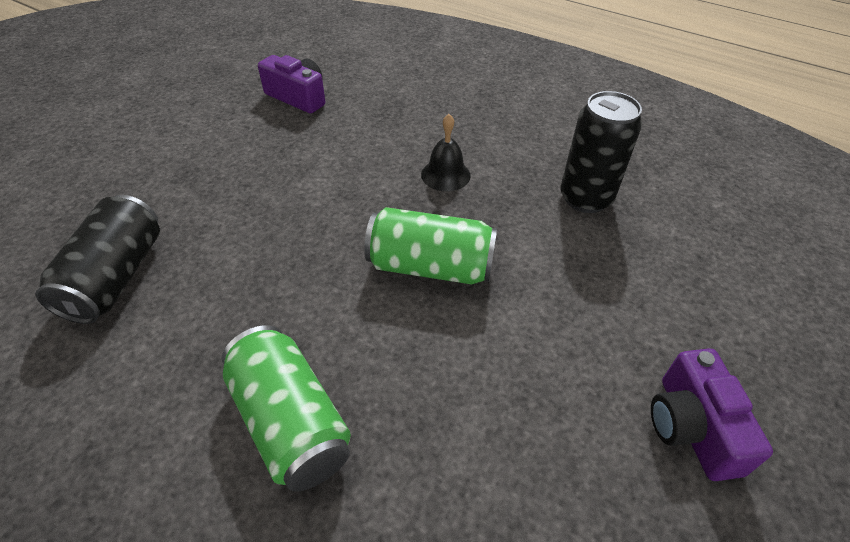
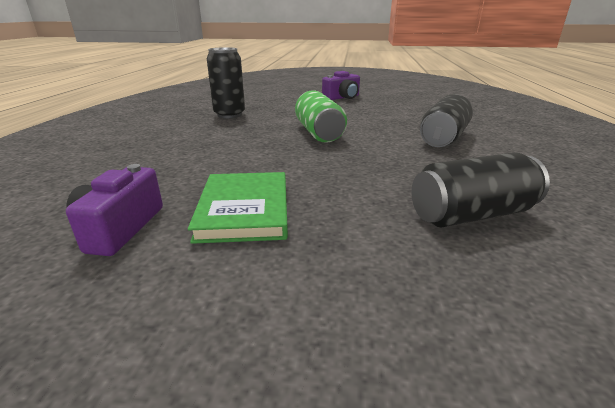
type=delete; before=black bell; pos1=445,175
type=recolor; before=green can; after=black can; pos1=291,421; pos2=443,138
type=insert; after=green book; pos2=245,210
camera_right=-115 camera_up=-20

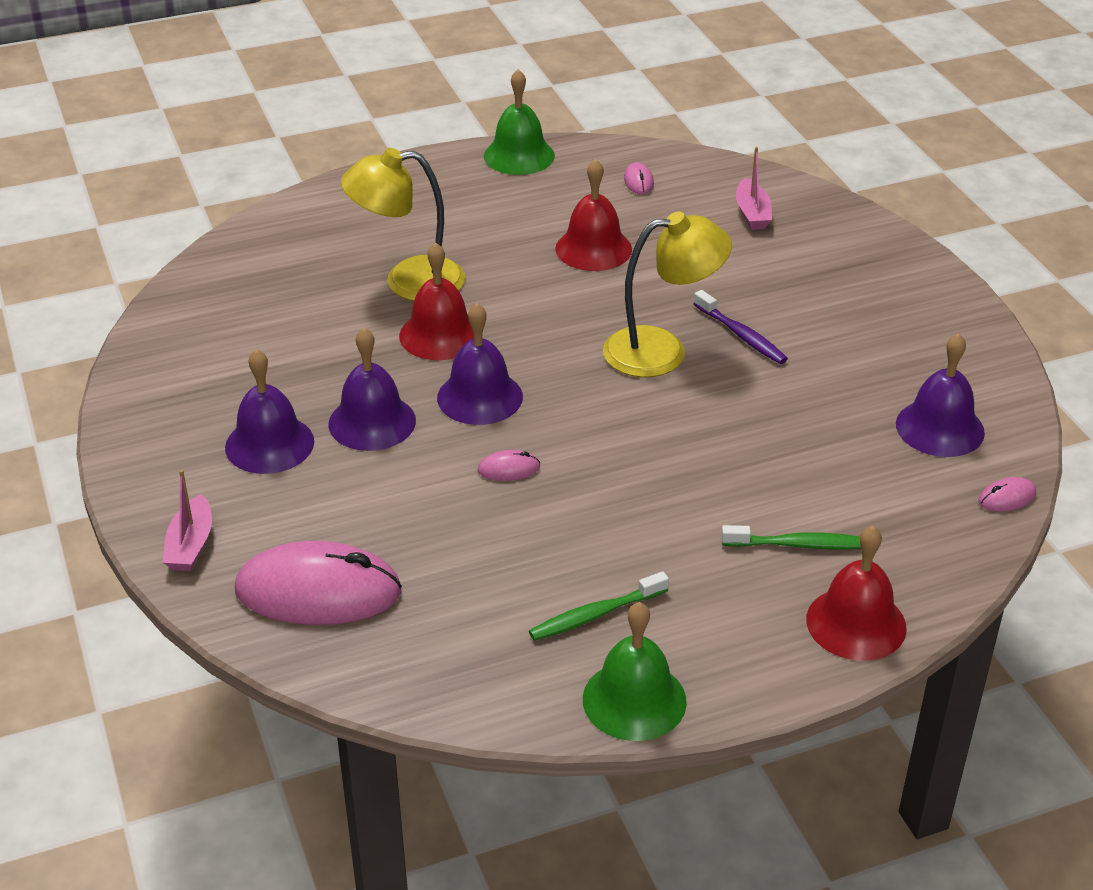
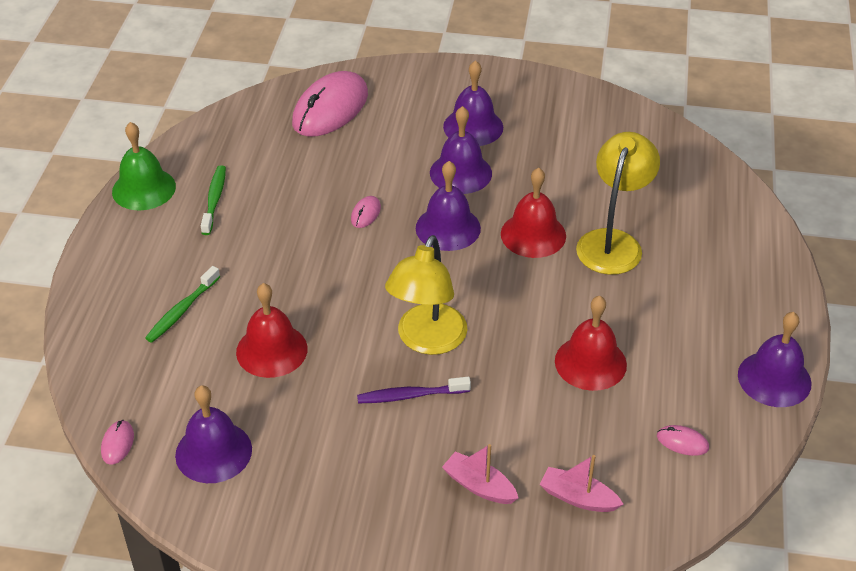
type=recolor; before=green bell; after=purple bell; pos1=519,155; pos2=774,379
type=move; before=pink boat; pos1=191,545; pos2=479,486
type=move; before=red bell; pos1=856,623; pos2=271,350
camera_right=120 camera_up=5

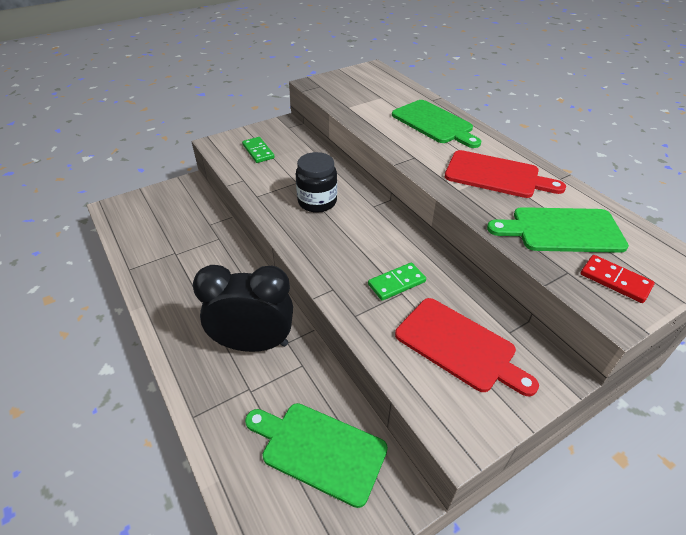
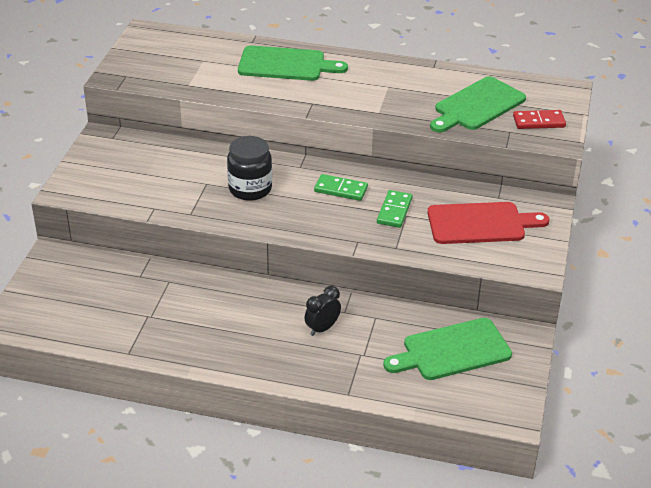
type=move; before=green domino; pos1=258,151; pos2=340,190
type=delete; before=red cutting board; pos1=496,175
type=resize; before=black clock; pos1=254,344; pos2=322,328; scale=0.46
camera_right=-45 camera_up=-5

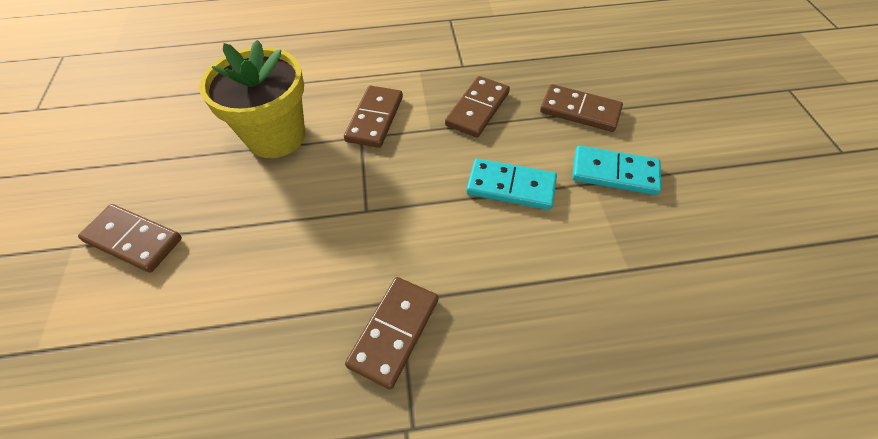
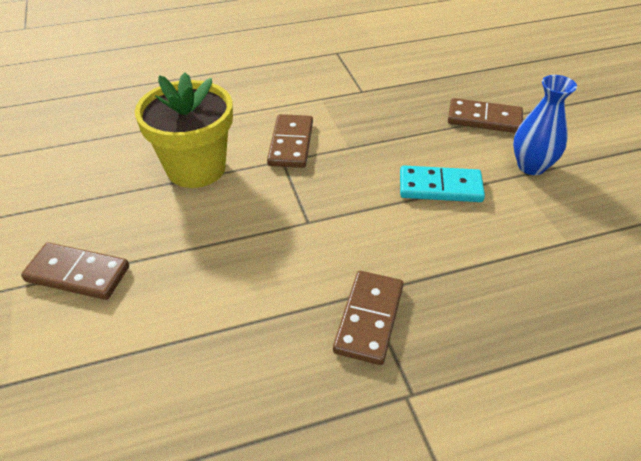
type=delete; before=brown domino; pos1=477,109
type=replace; before=turquoise domino; after=blue vase; pos1=614,173; pos2=531,166
camera_right=-10 camera_up=-10

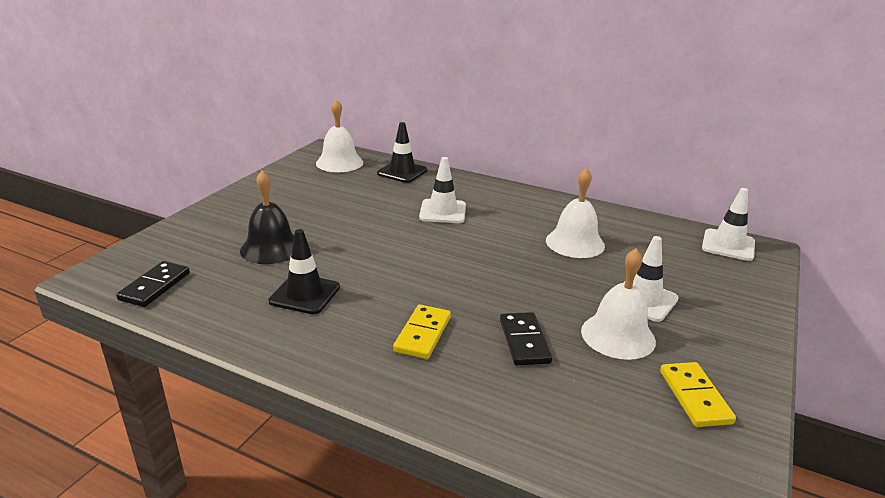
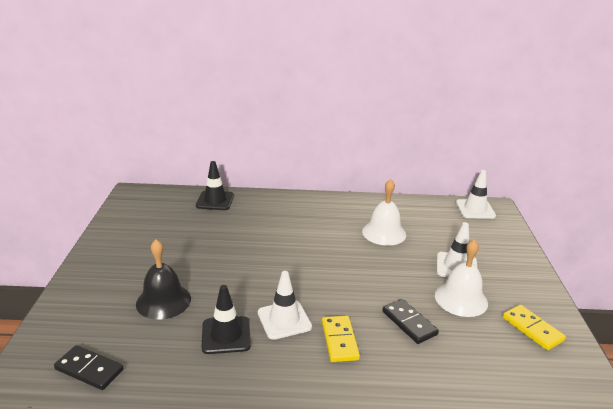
type=delete; before=white bell; pos1=339,163
type=move; before=white traffic cone; pos1=442,212; pos2=284,320
type=rotate; before=black domino; pos1=155,286; pos2=89,369; turn=-60
camera_right=-25 camera_up=0

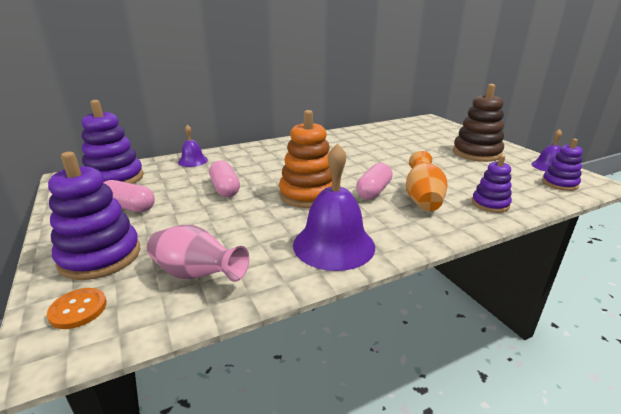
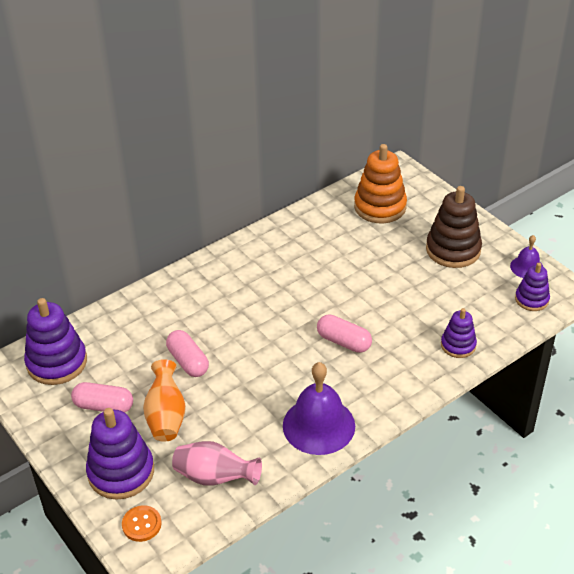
type=move; before=orange stacking toy; pos1=308,194; pos2=380,207
type=delete; before=purple bell; pos1=193,161
type=move; before=orange vase; pos1=422,199; pos2=166,416
type=rotate; before=pink capsule; pos1=373,191; pos2=343,342; turn=-75
camera_right=-10 camera_up=15

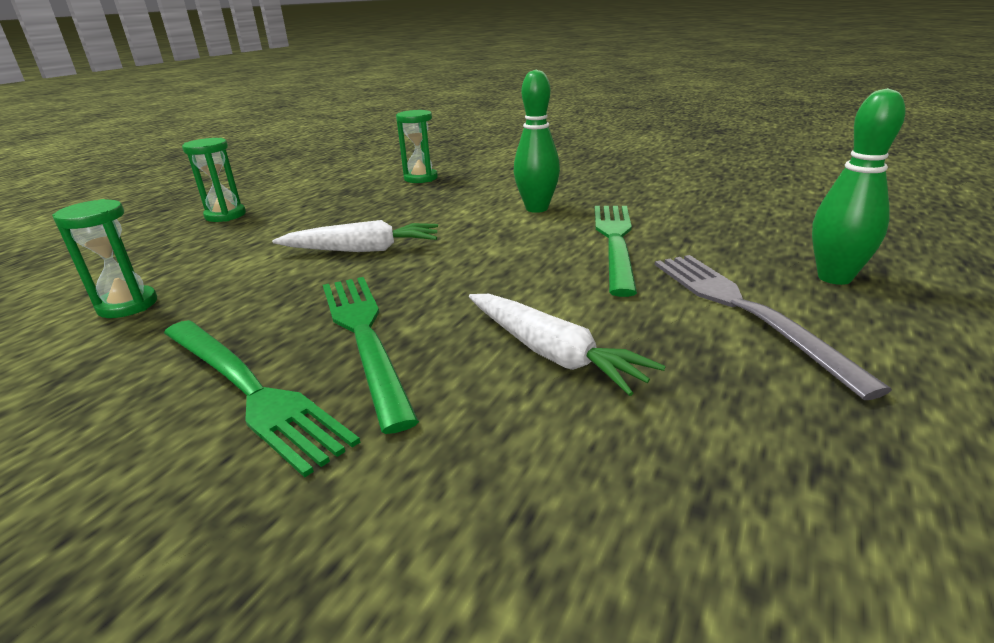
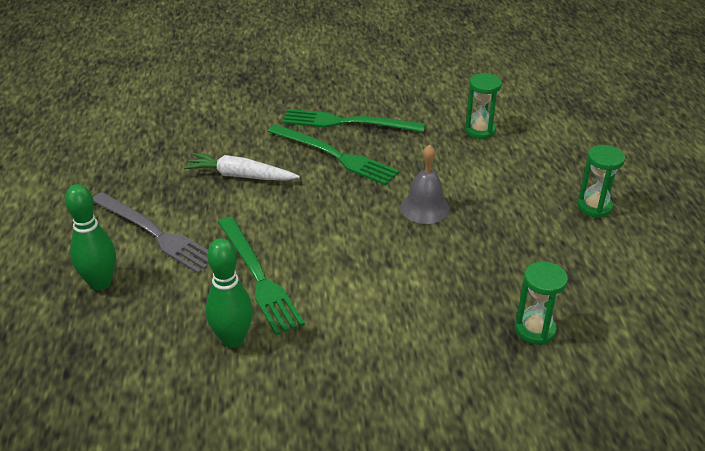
type=move; before=green bowling pin; pos1=537,208; pos2=233,339
type=replace; before=white carrot; after=grey bell; pos1=362,250; pos2=425,207
camera_right=145 camera_up=10

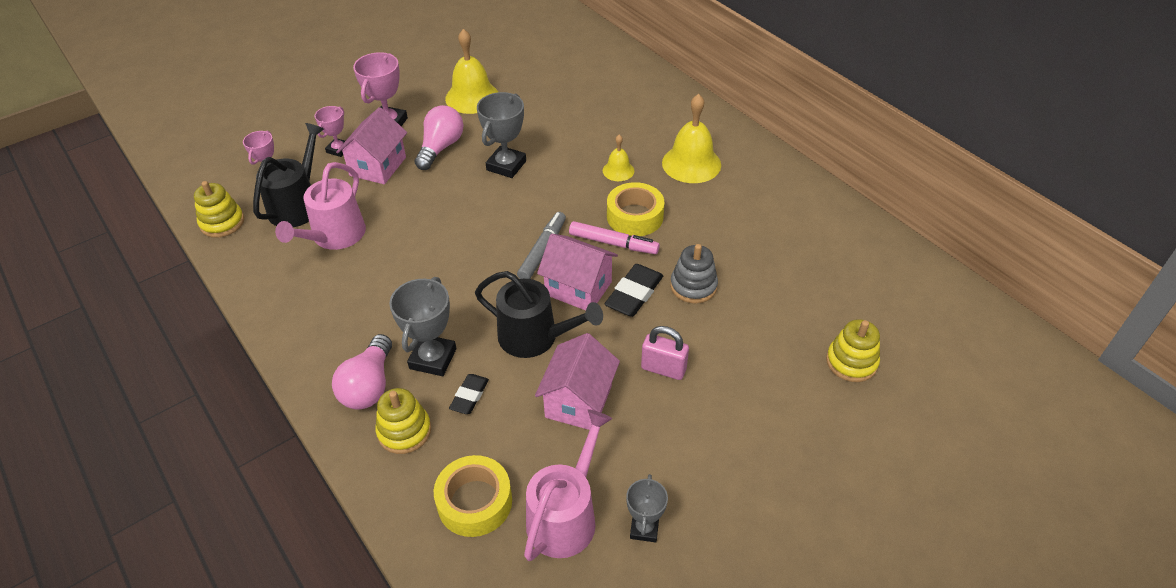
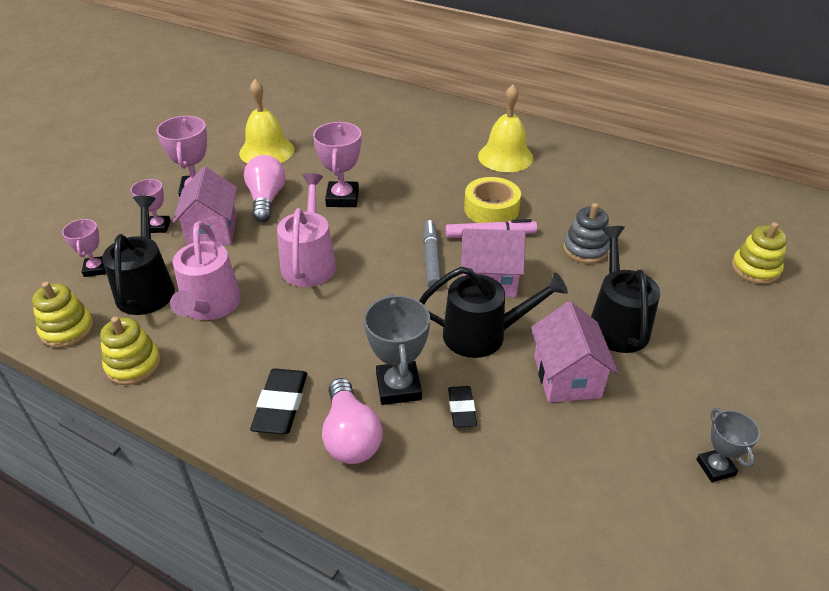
type=recolor; before=grey trophy; after=pink trophy; pos1=506,165; pos2=342,198
type=delete; before=yellow bell; pos1=618,170
type=move; before=black eraser; pos1=634,294; pos2=281,405
type=replace; before=pink padlock; after=black watering can; pos1=663,369; pos2=616,323
type=move; before=yellow stacking toy; pos1=404,431; pos2=133,365
type=move; before=pink watering can; pos1=565,516; pos2=309,262
type=delete; before=yellow tape; pos1=474,502
camera_right=-25 camera_up=-5

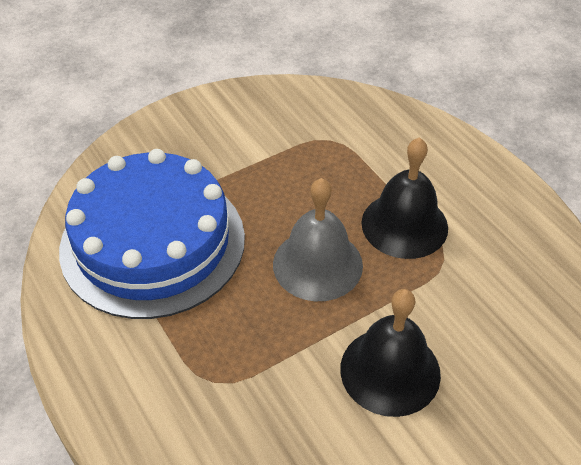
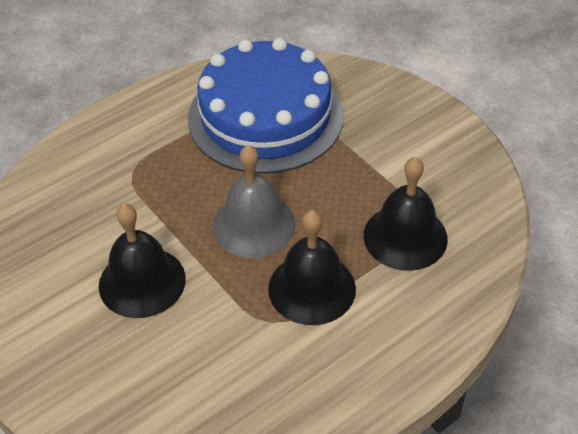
type=insert; after=black bell; pos2=405,237
camera_right=85 camera_up=0

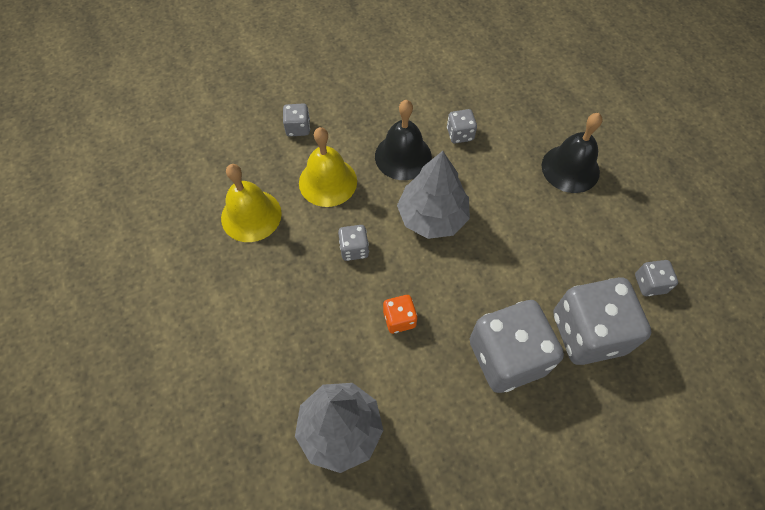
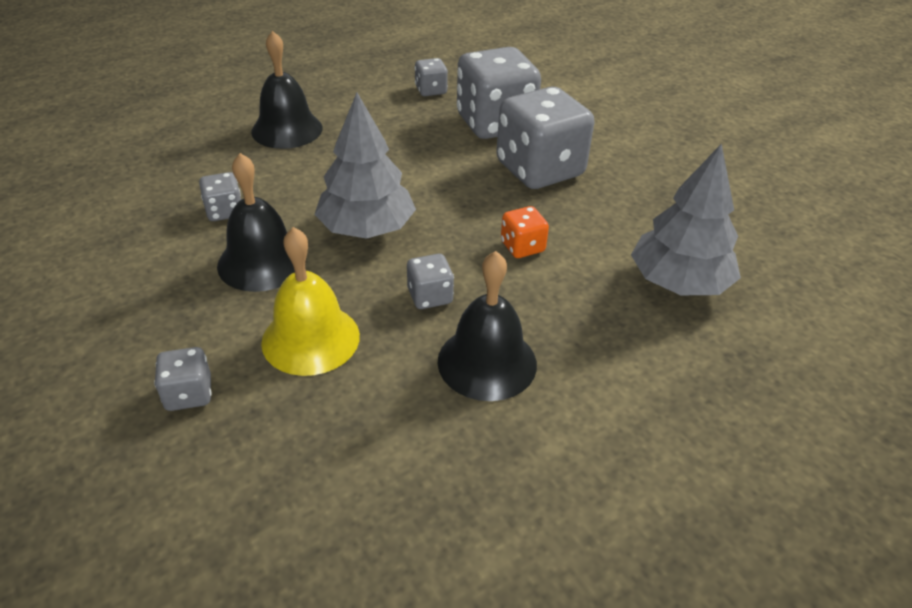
type=delete; before=yellow bell; pos1=251,215
type=insert; after=black bell; pos2=487,362
camera_right=-100 camera_up=-20

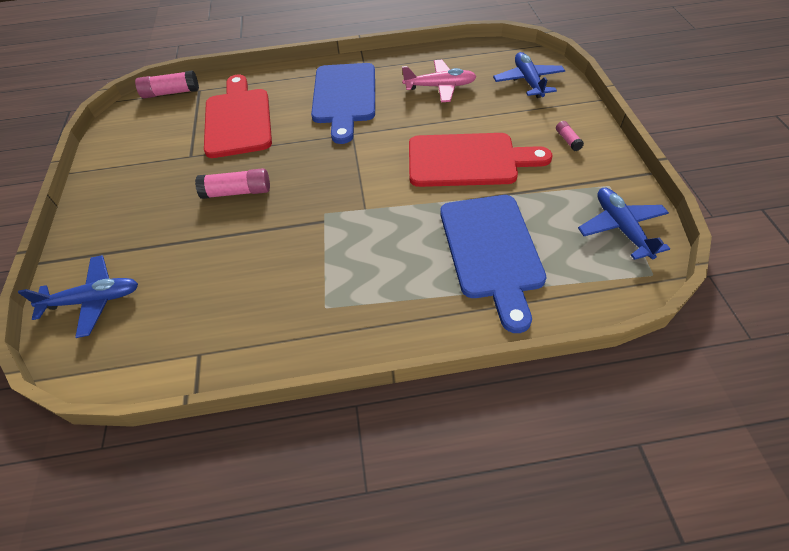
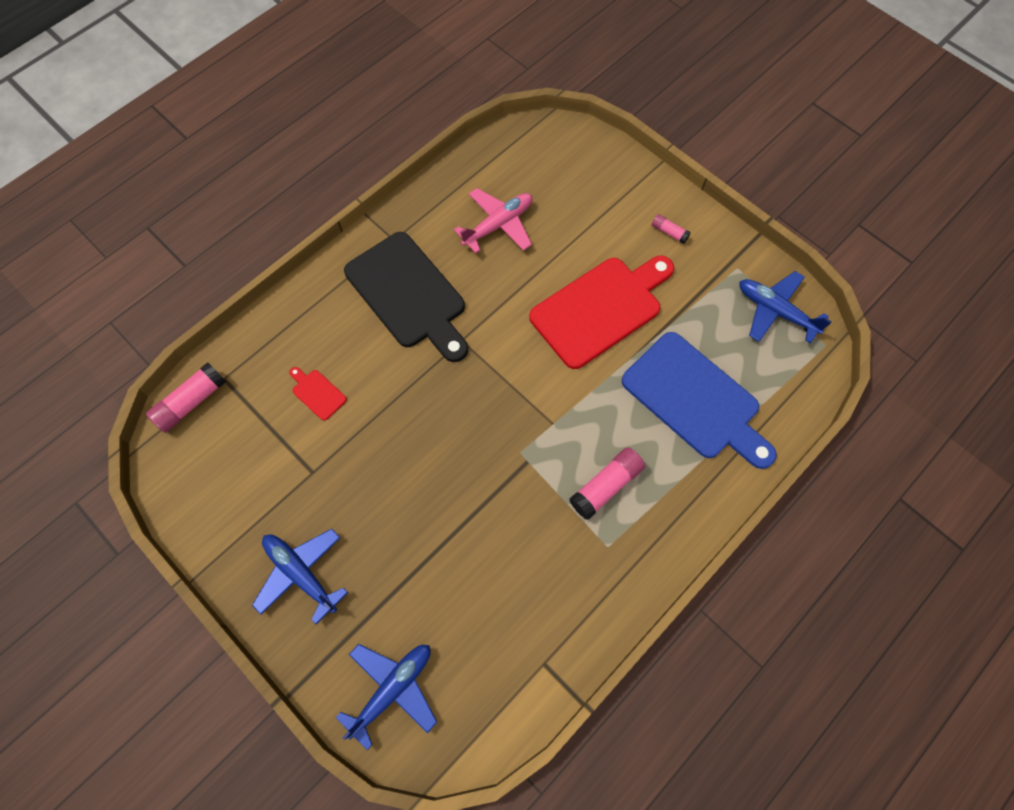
type=move; before=blue plane; pos1=528,81; pos2=301,573
type=recolor; before=blue cutting board; after=black cutting board; pos1=344,97; pos2=408,294
type=resize; before=red cutting board; pos1=238,119; pos2=317,393; scale=0.41
type=move; before=pink glue stick; pos1=237,192; pos2=606,486
camera_right=-40 camera_up=15

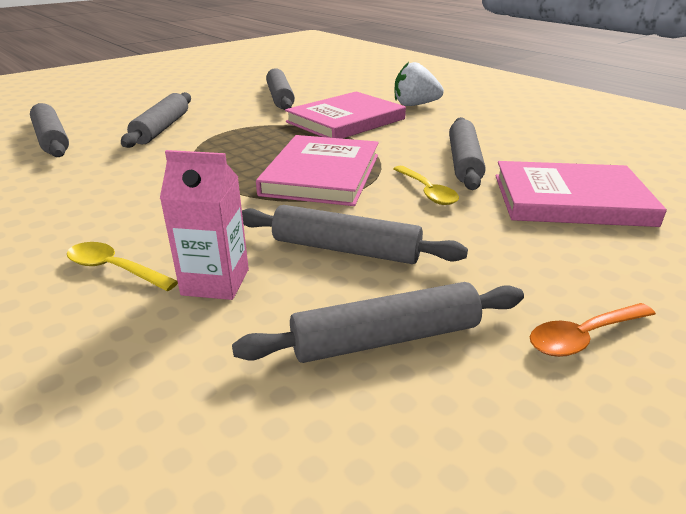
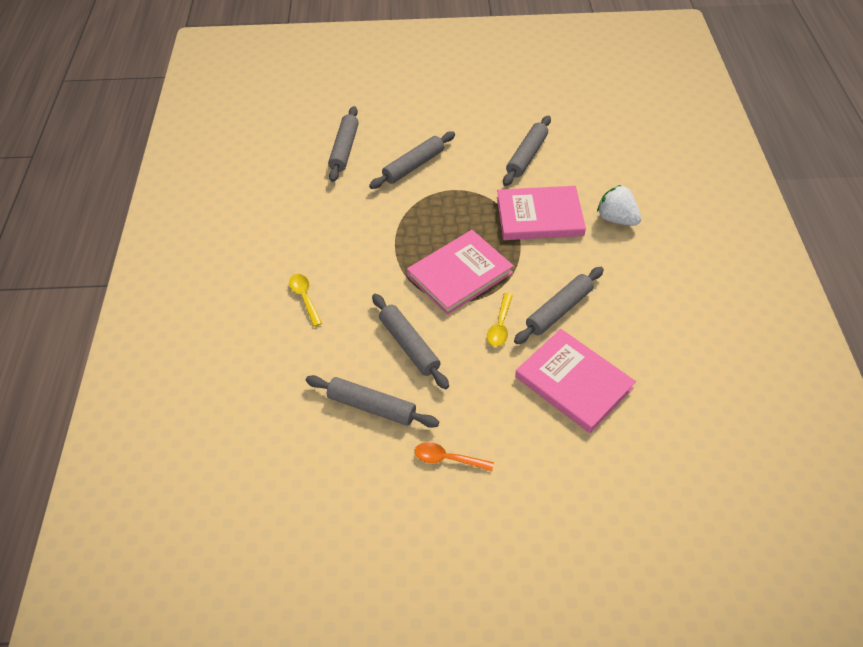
type=delete; before=pink carton; pos1=215,282
camera_right=40 camera_up=20

